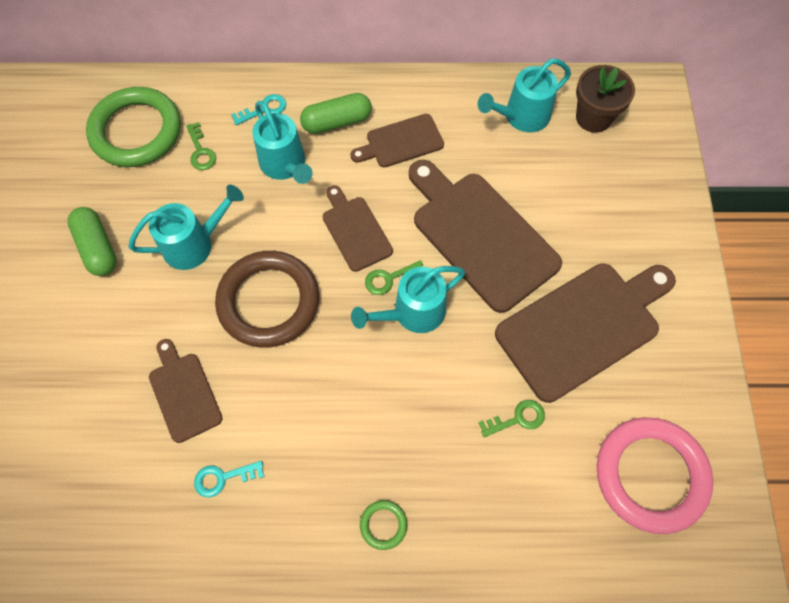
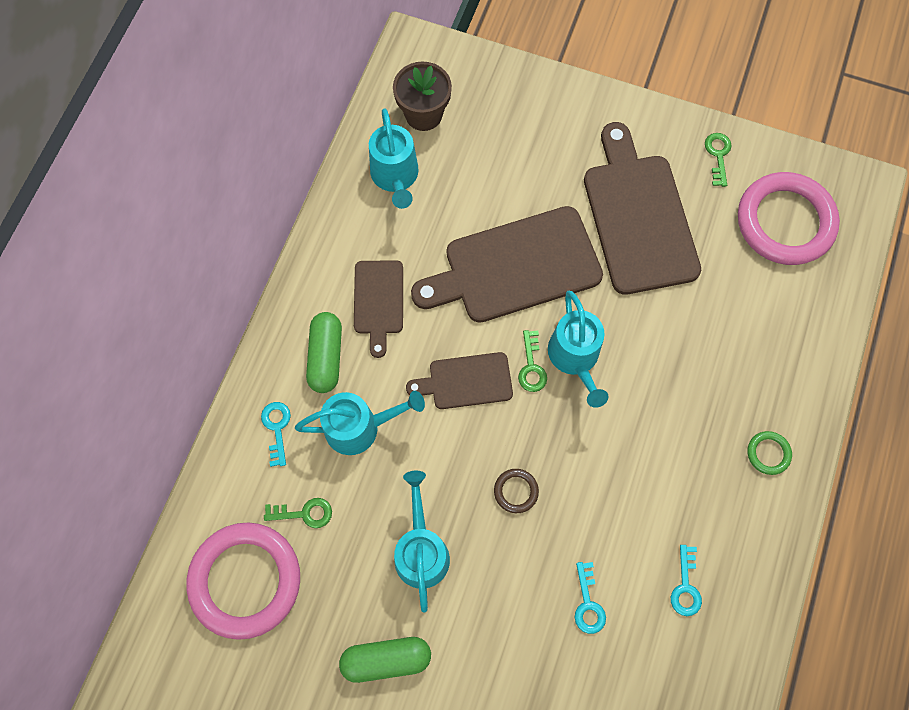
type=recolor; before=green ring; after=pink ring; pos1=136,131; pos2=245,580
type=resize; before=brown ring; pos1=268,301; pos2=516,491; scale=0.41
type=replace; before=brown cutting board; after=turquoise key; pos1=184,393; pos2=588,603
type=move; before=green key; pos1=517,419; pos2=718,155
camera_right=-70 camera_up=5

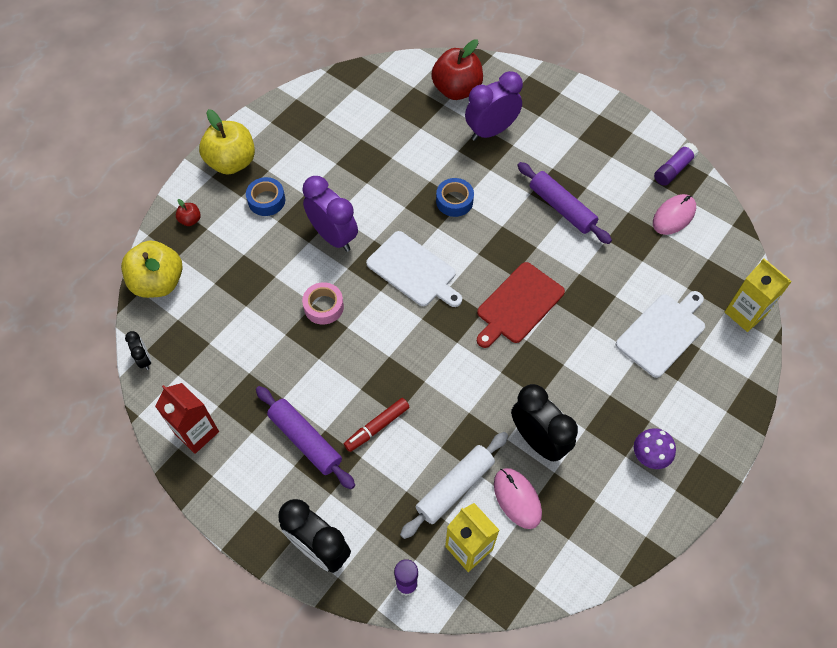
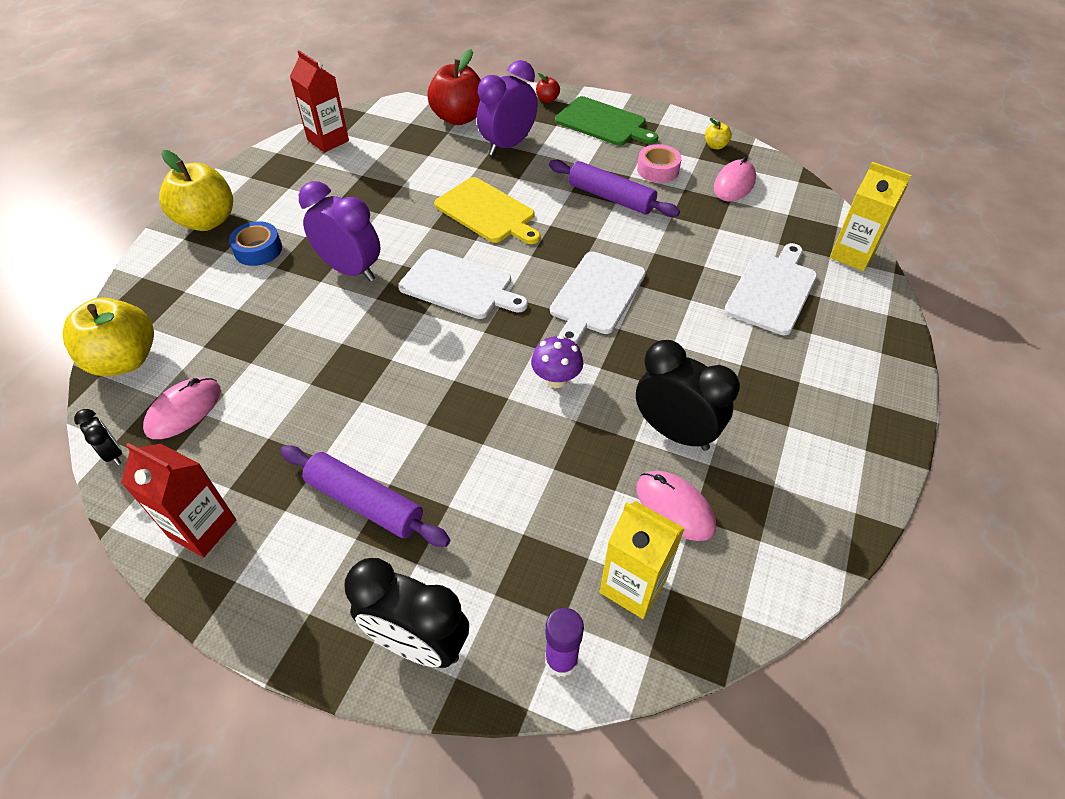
type=replace; before=purple glue stick; after=yellow apple; pos1=673,169; pos2=715,146
type=replace; before=blue tape; after=yellow cutting board; pos1=454,201; pos2=487,212
type=move; before=red apple; pos1=190,220; pos2=547,100
type=recolor; before=red cutting board; after=white cutting board; pos1=518,305; pos2=596,295
type=move; before=pink tape; pos1=323,306; pos2=658,170
type=delete; before=red marker; pos1=377,427
type=move; before=purple mushroom; pos1=649,456; pos2=556,379
type=delete; before=white rolling pin; pos1=455,487
type=insert; after=red carton; pos2=328,140
type=insert; after=green cutting board; pos2=603,123
type=insert; after=pink mouse; pos2=184,410
camera_right=-15 camera_up=-10

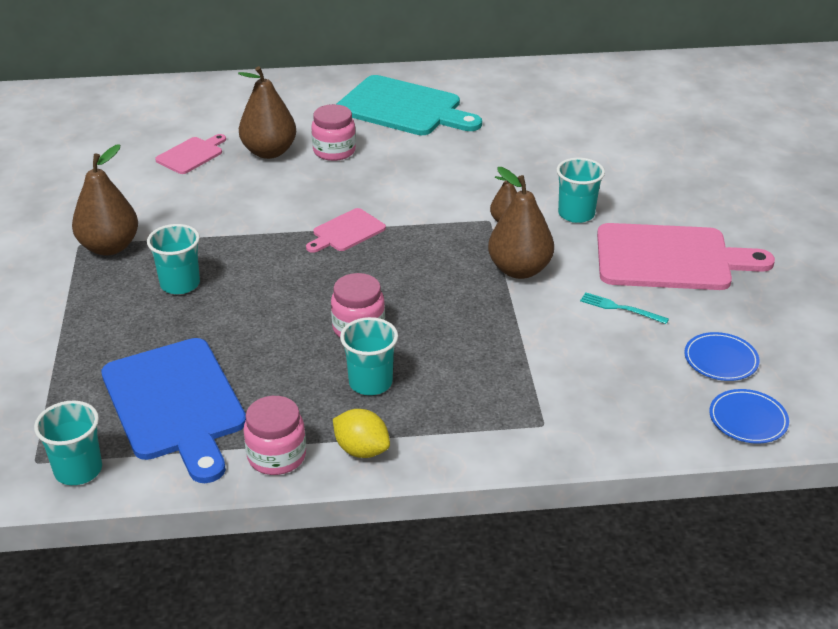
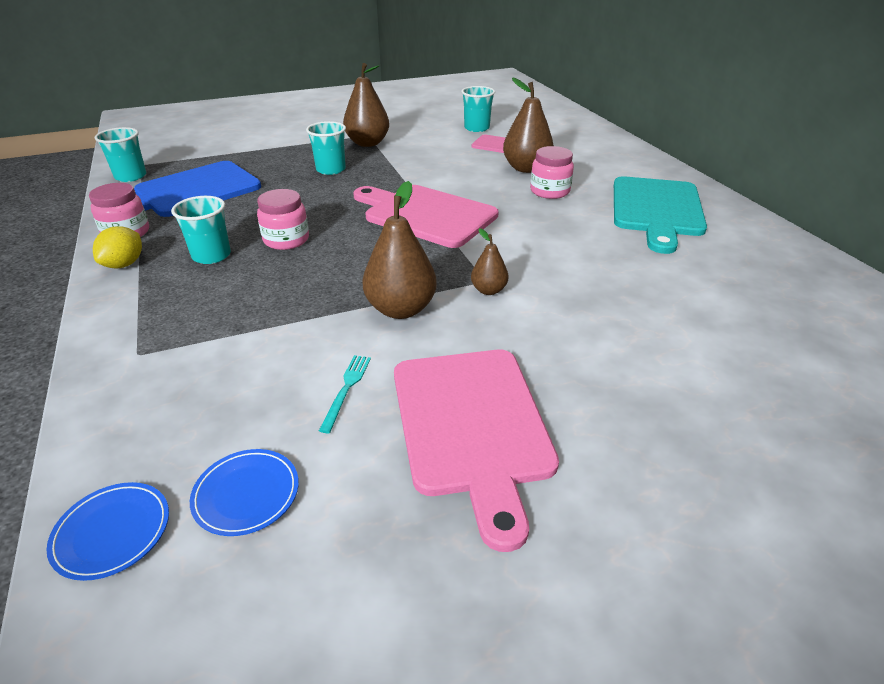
type=move; before=turquoise cup; pos1=576,214; pos2=476,128
type=resize; before=pink cutting board; pos1=346,232; pos2=426,214; scale=2.01
camera_right=75 camera_up=0

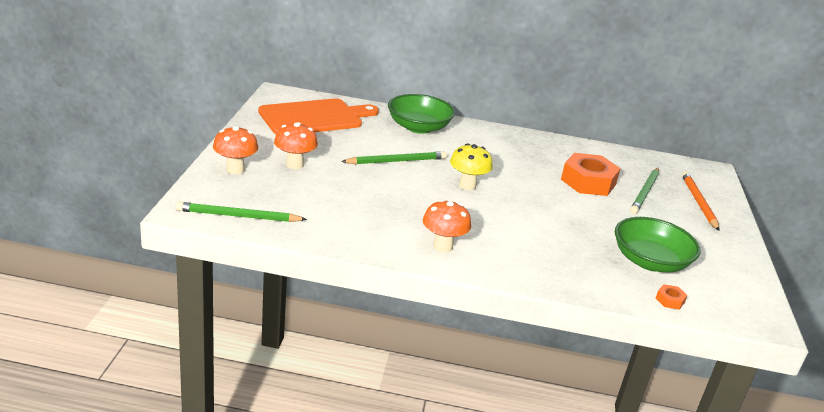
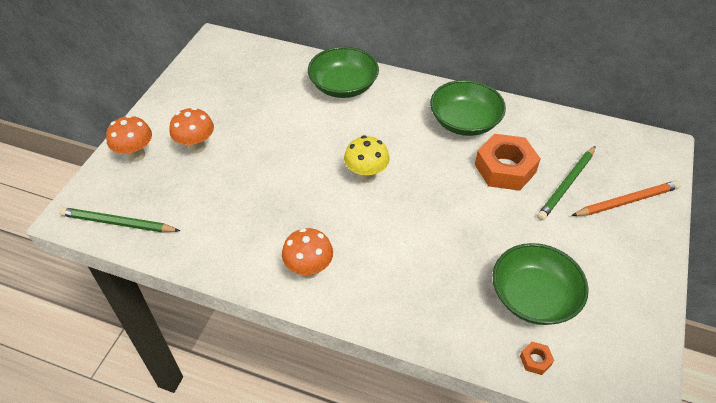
type=delete; before=orange cutting board; pos1=314,117
type=delete; before=green pencil; pos1=396,161
type=rotate; before=orange pencil; pos1=698,202; pos2=626,201; turn=60
type=insert; after=green bowl; pos2=464,122
camera_right=15 camera_up=20

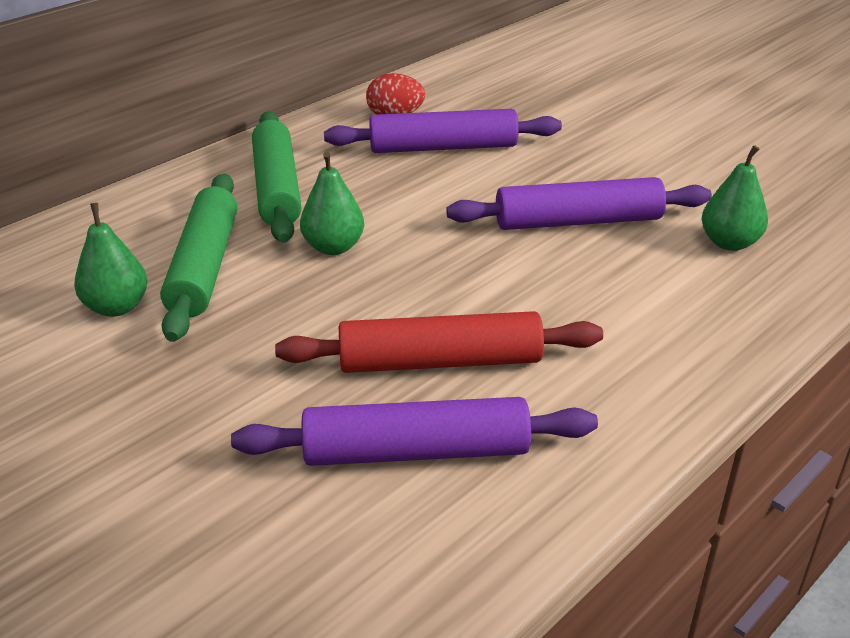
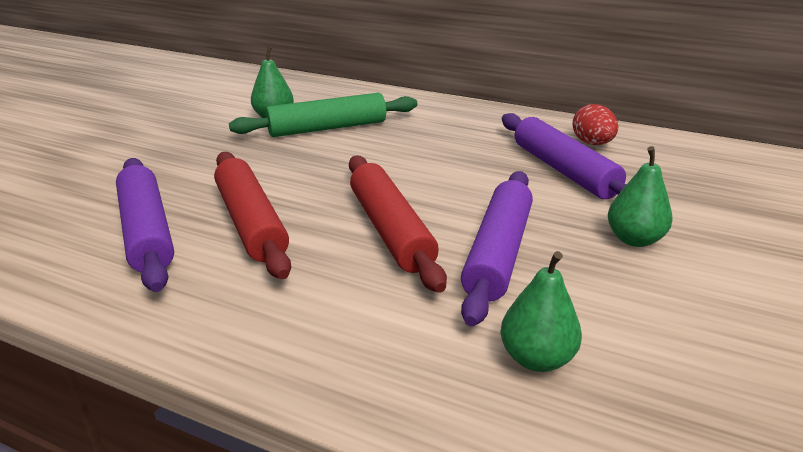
type=delete; before=green rolling pin; pos1=277,188
type=move; before=green pear; pos1=333,247; pos2=634,239
type=rotate; before=purple rolling pin; pos1=578,221; pos2=498,253; turn=45
type=insert; after=red rolling pin; pos2=390,230
camera_right=70 camera_up=-5

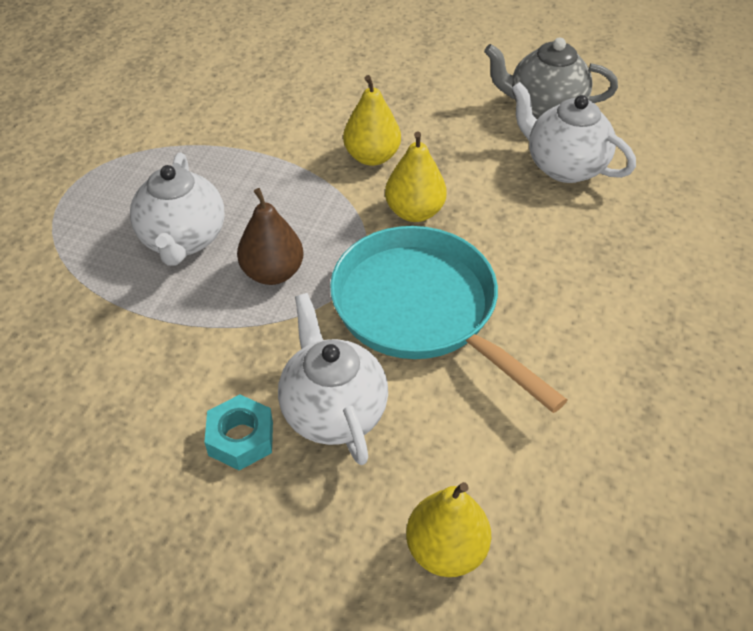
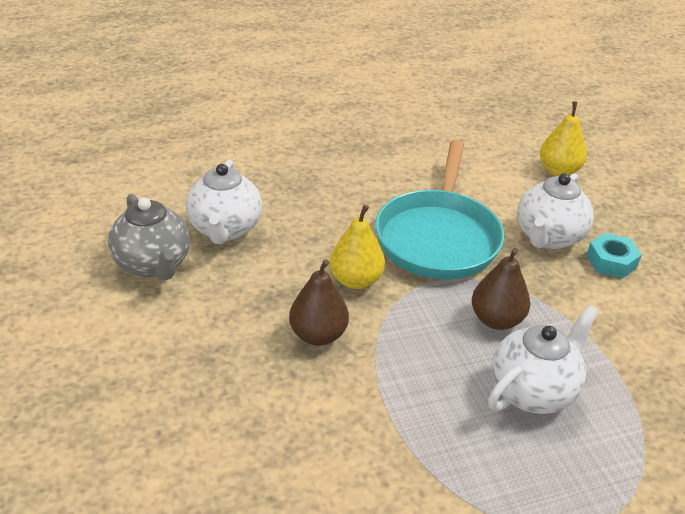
type=recolor; before=yellow pear; after=brown pear; pos1=372,157; pos2=318,335
camera_right=-130 camera_up=-10

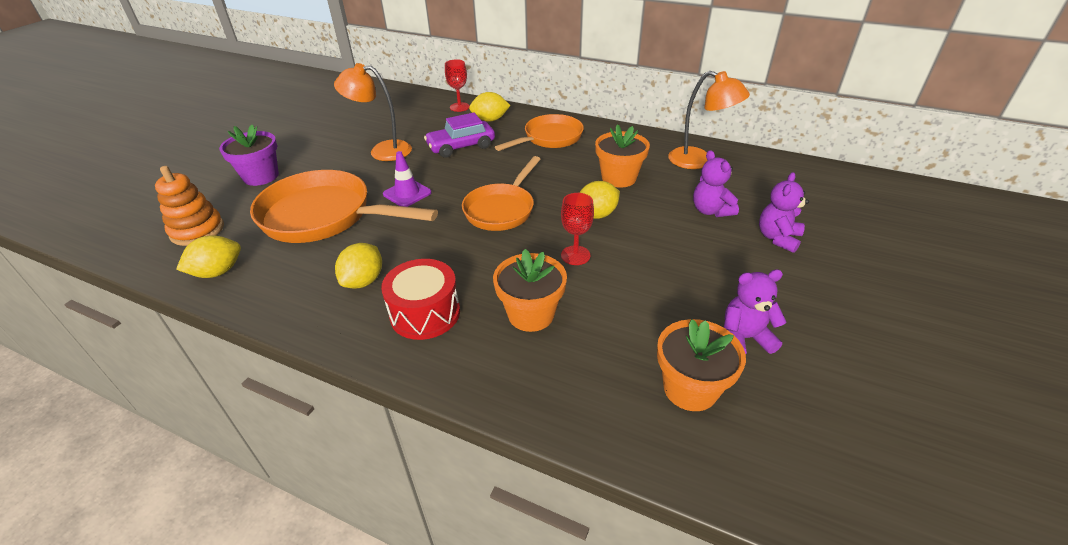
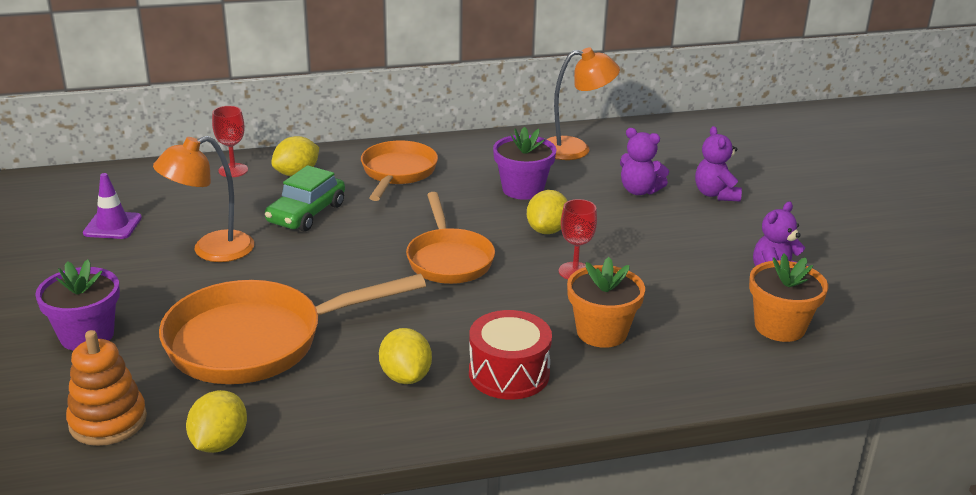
type=recolor; before=purple car; after=green car; pos1=461,146; pos2=306,213
type=recolor; before=orange flower pot; after=purple flower pot; pos1=619,178; pos2=523,189
type=move; before=purple traffic cone; pos1=407,193; pos2=112,226
camera_right=-40 camera_up=-10

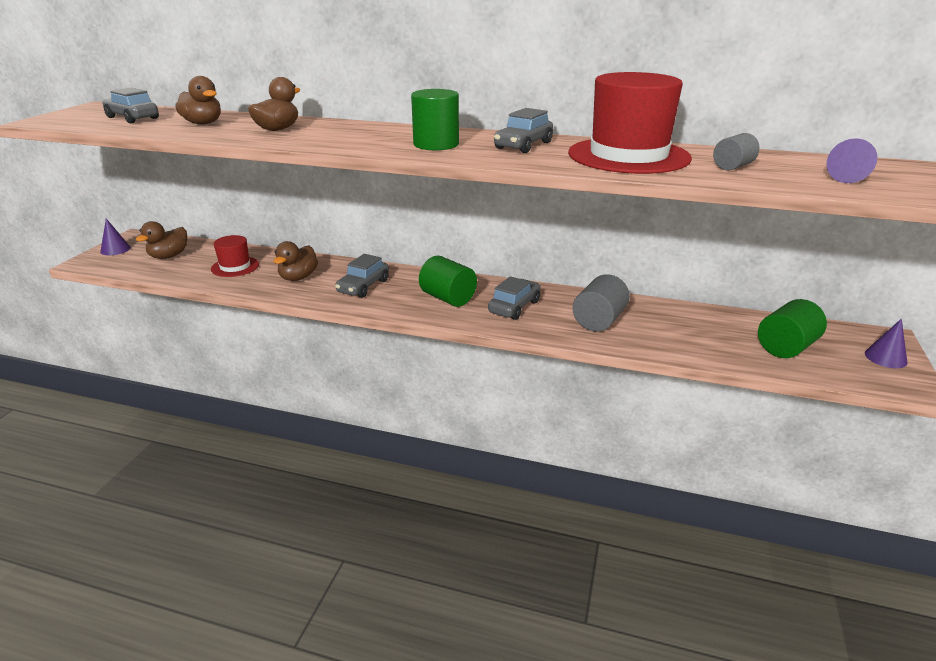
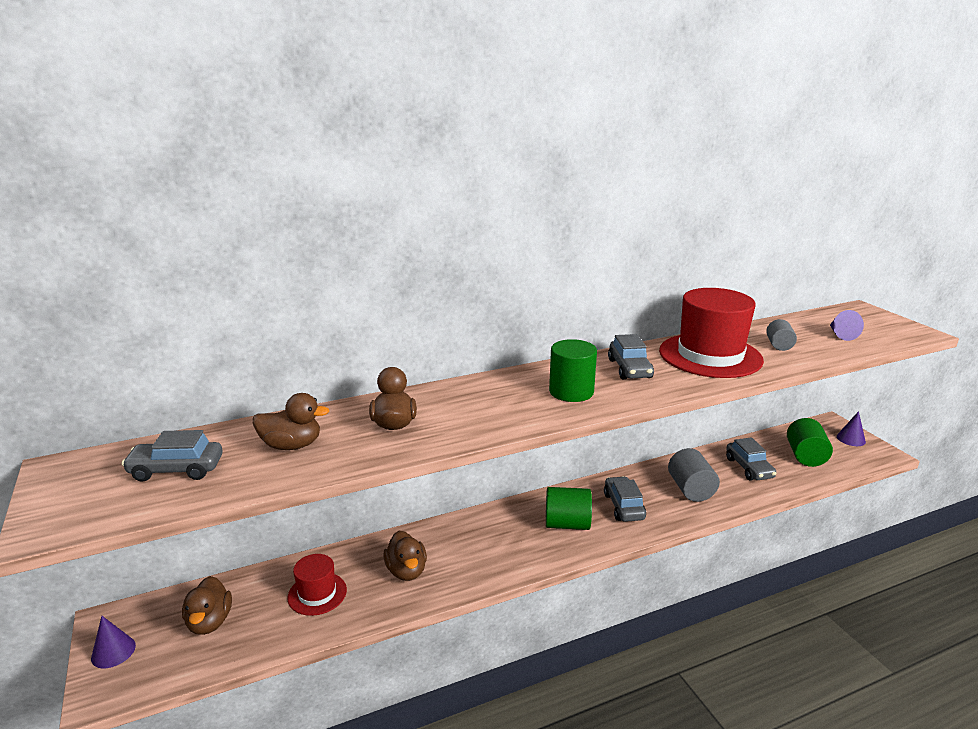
type=move; before=grey car; pos1=363,286; pos2=749,468
camera_right=-40 camera_up=-5

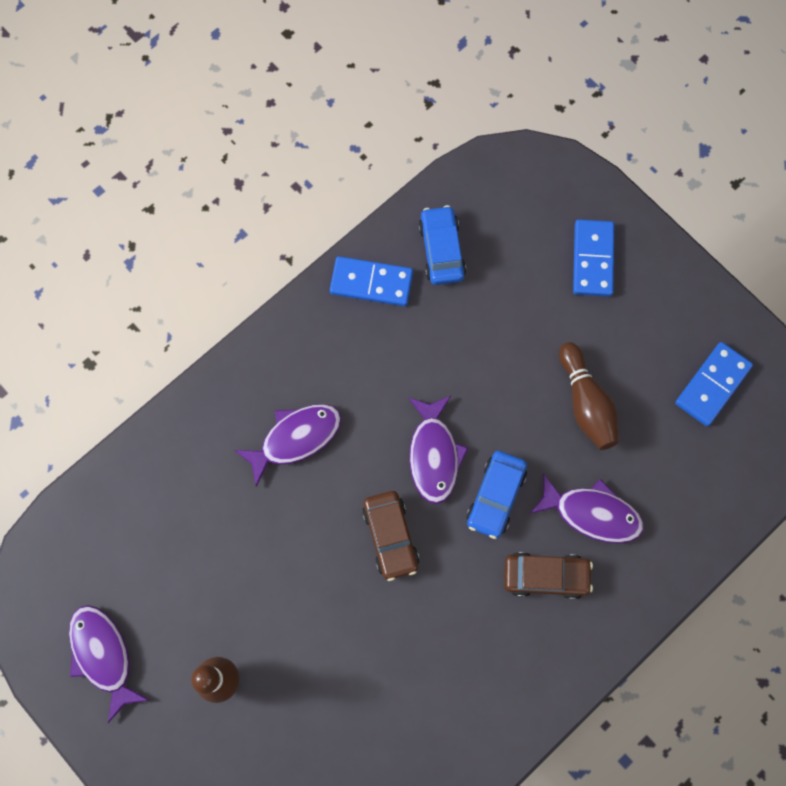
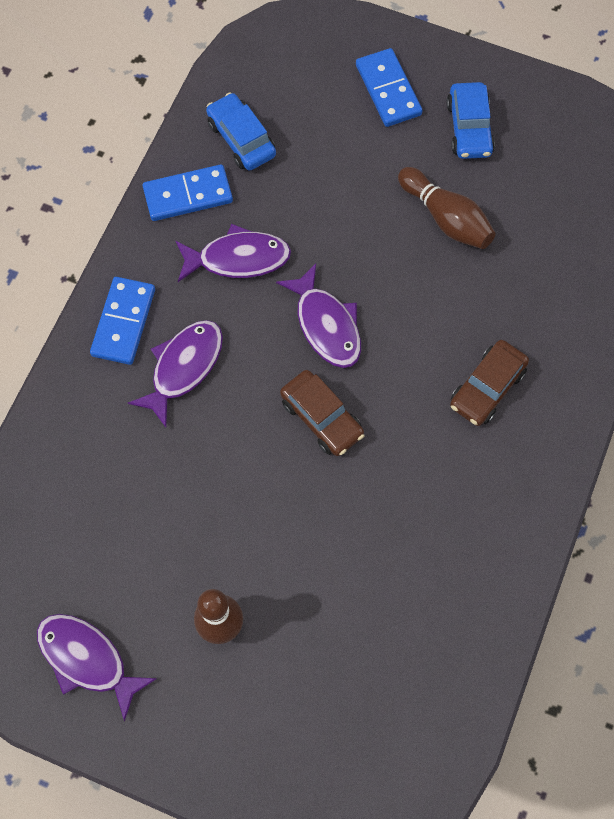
type=move; before=blue domino; pos1=712,385; pos2=123,322
type=move; before=blue car; pos1=495,496; pos2=469,128
type=move; before=purple fish; pos1=592,513; pos2=238,258
type=rotate; before=brown car; pos1=545,576; pos2=487,388; turn=150
camera_right=-25 camera_up=-5

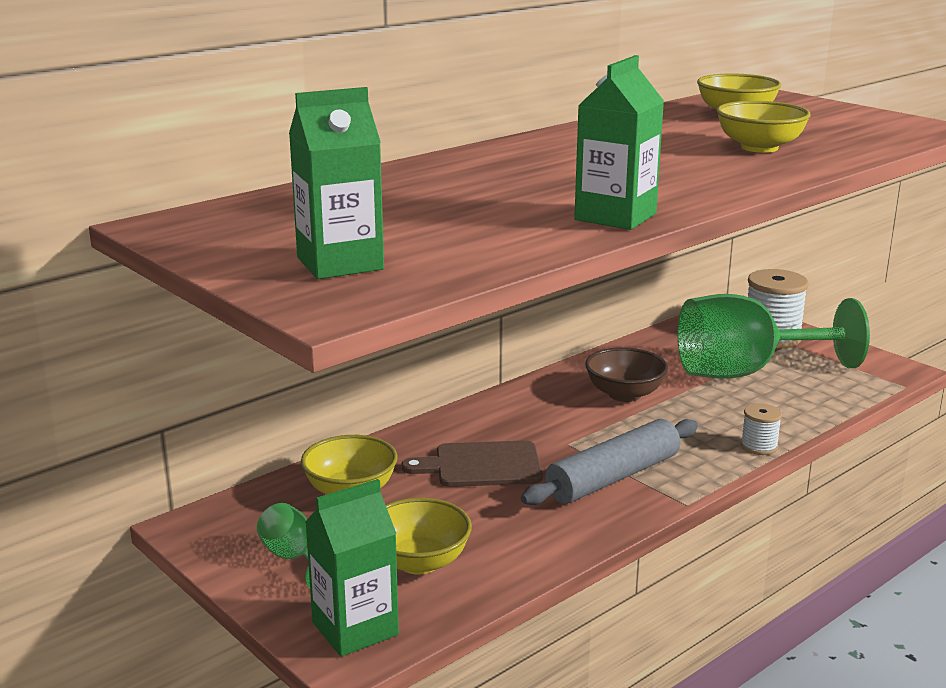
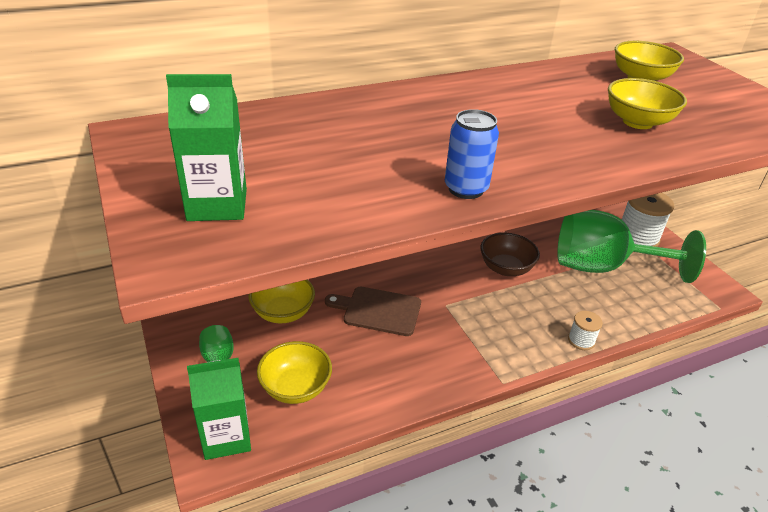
type=replace; before=green carton; after=blue can; pos1=615,217; pos2=466,189
type=delete; before=grey rolling pin; pos1=613,477
camera_right=15 camera_up=15

